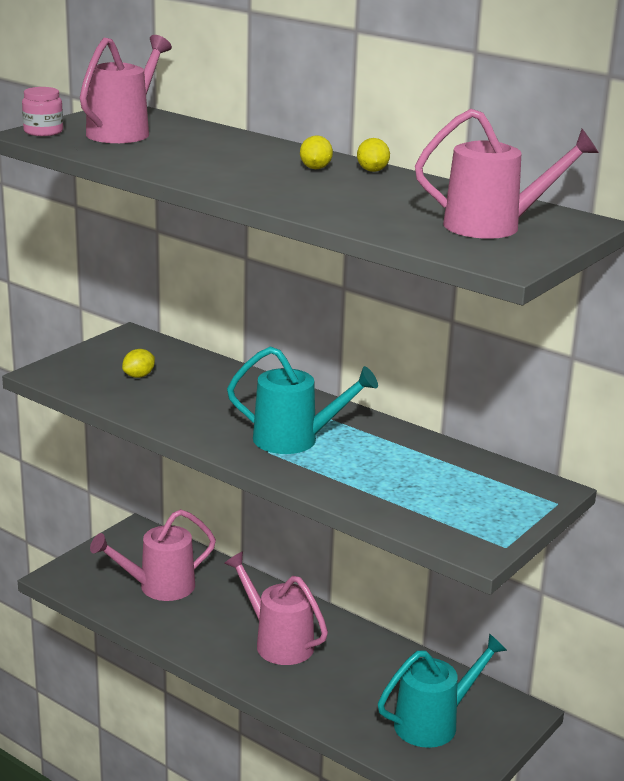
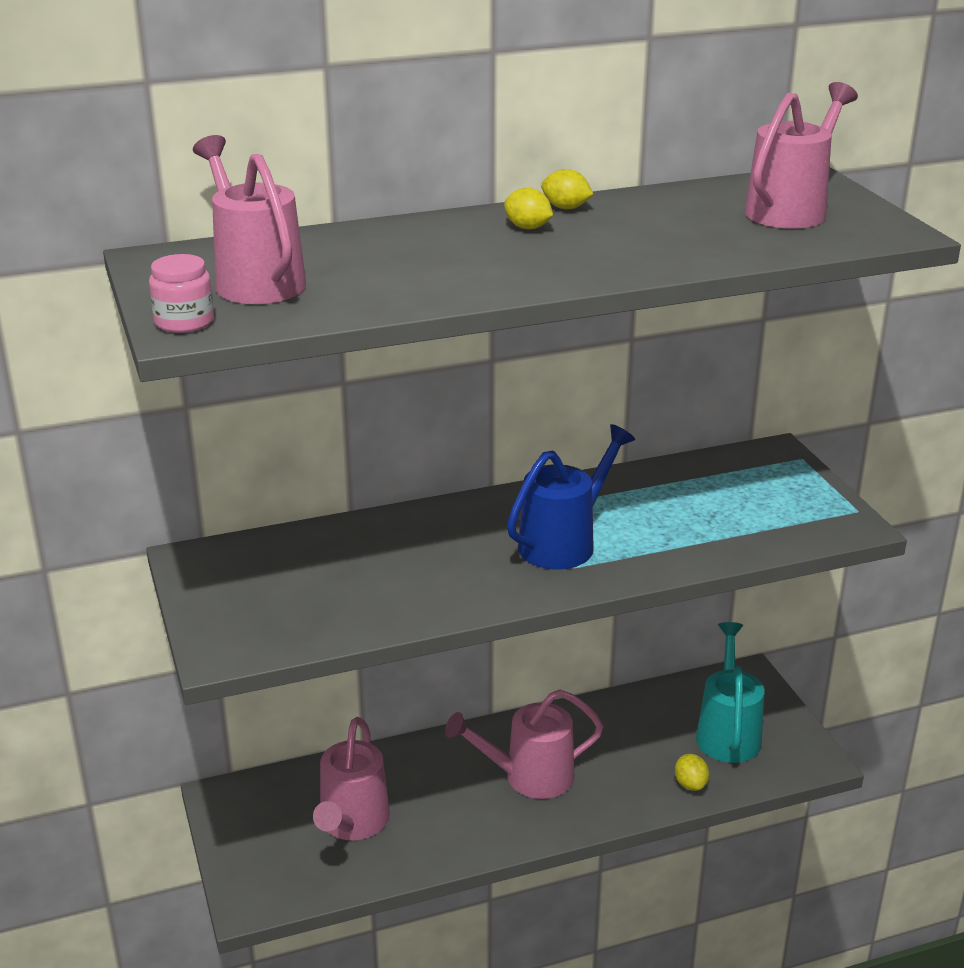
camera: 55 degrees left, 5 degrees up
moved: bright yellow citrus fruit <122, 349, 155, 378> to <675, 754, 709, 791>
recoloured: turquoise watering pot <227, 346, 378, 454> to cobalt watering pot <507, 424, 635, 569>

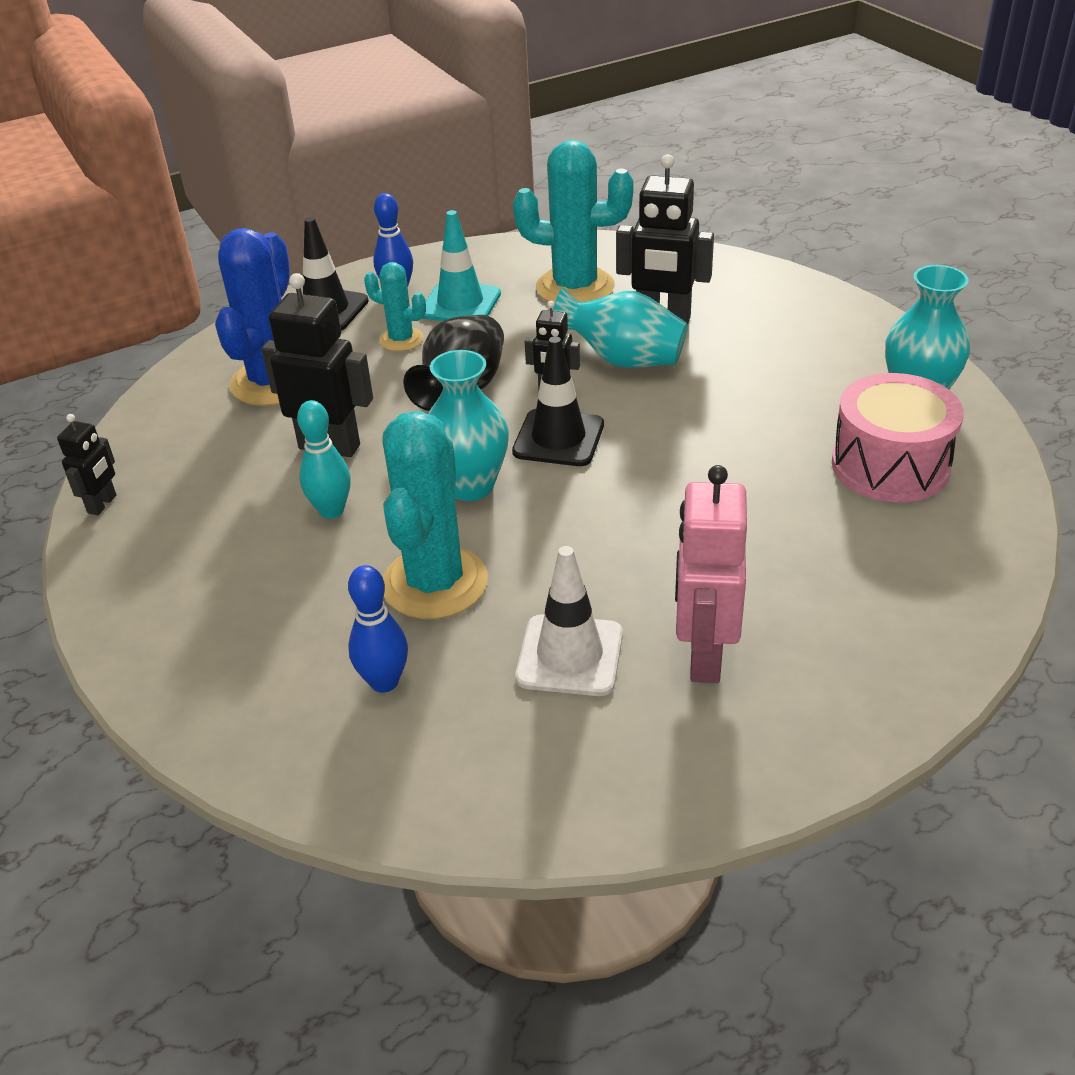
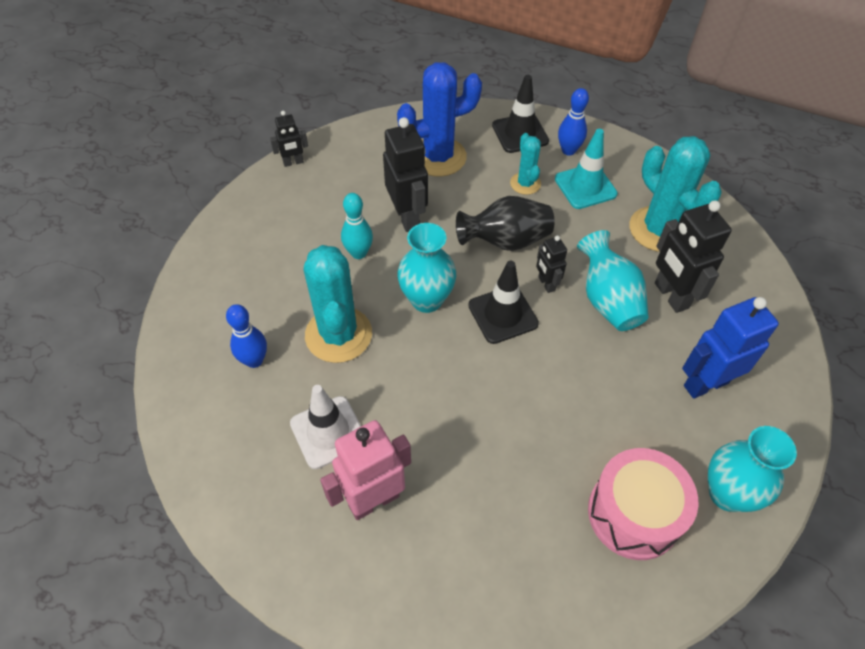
camera: 50 degrees right, 15 degrees up
added: cobalt toy robot <682, 297, 779, 399>
turned: turquoise prickly plant <382, 411, 488, 619> = <304, 245, 372, 363> 75 degrees counterclockwise

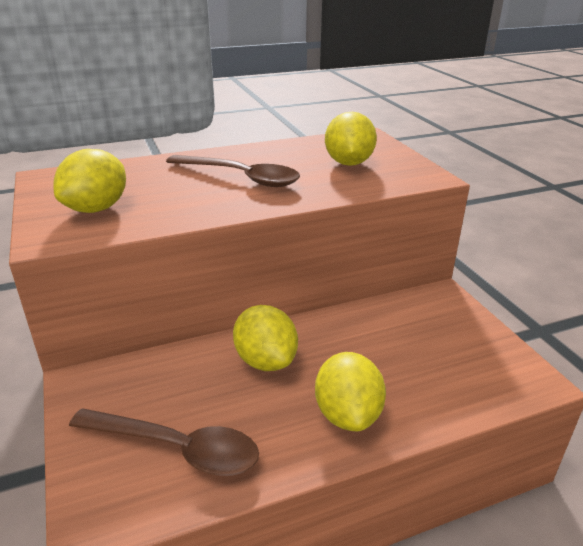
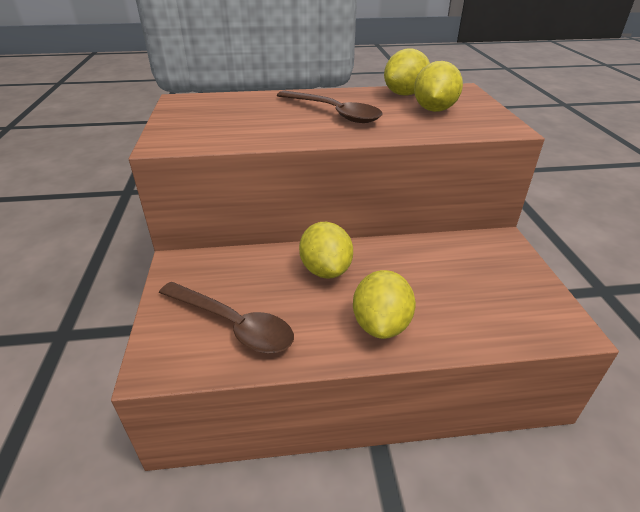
camera: 15 degrees right, 5 degrees up
moved: bright yellow citrus fruit <54, 149, 126, 213> to <384, 49, 430, 96>

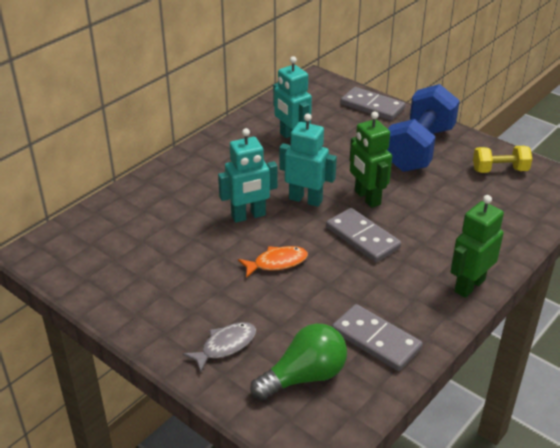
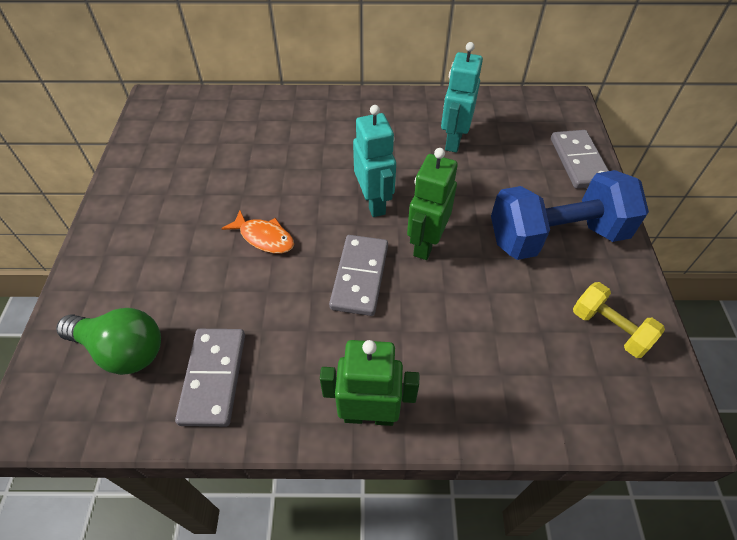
camera: 50 degrees right, 15 degrees up
removed: gray toy fish <183, 322, 256, 373>; turquoise toy robot <218, 128, 278, 223>

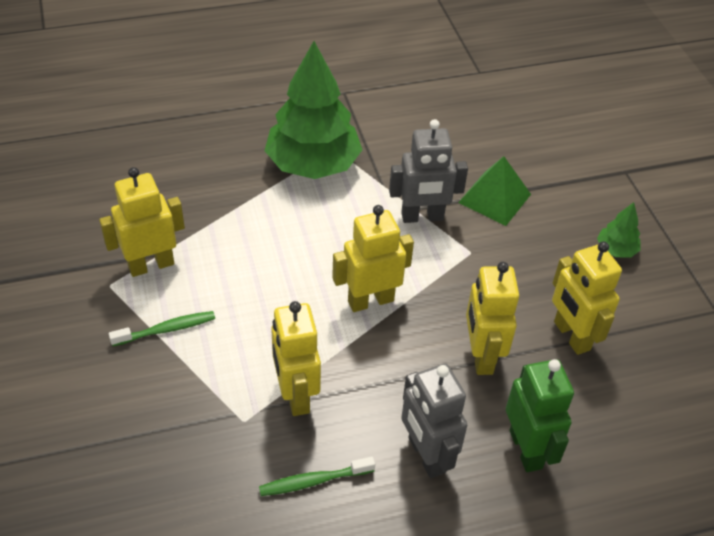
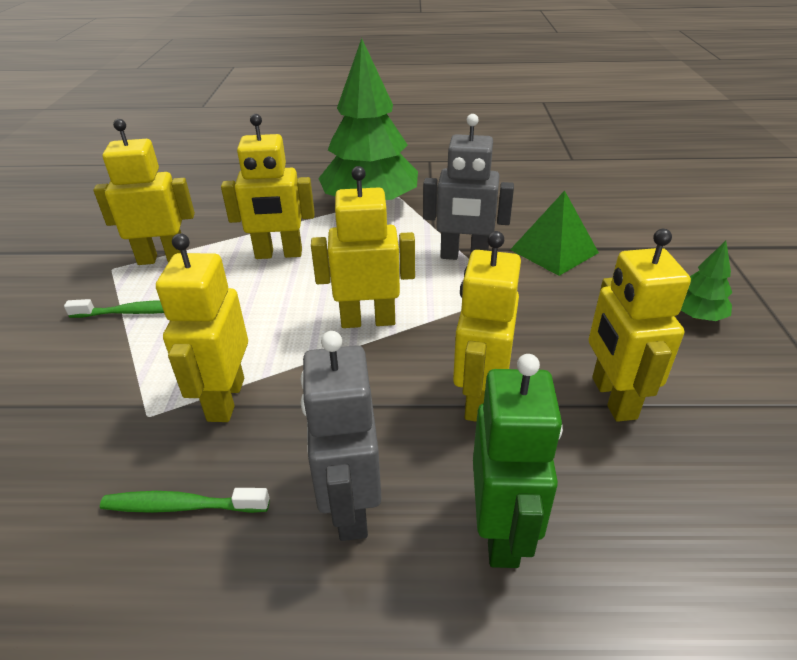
camera: 20 degrees right, 10 degrees down
added: bright yellow toy robot <221, 114, 315, 259>

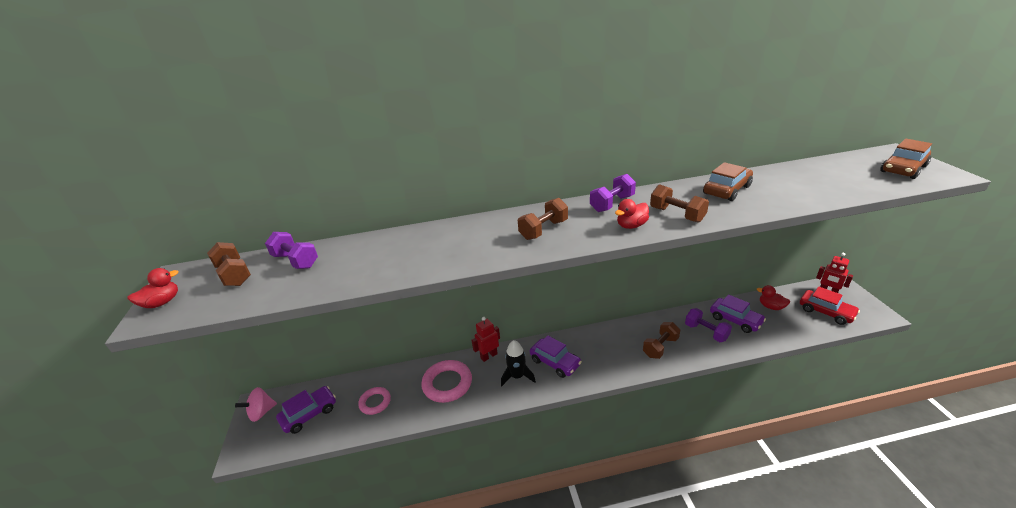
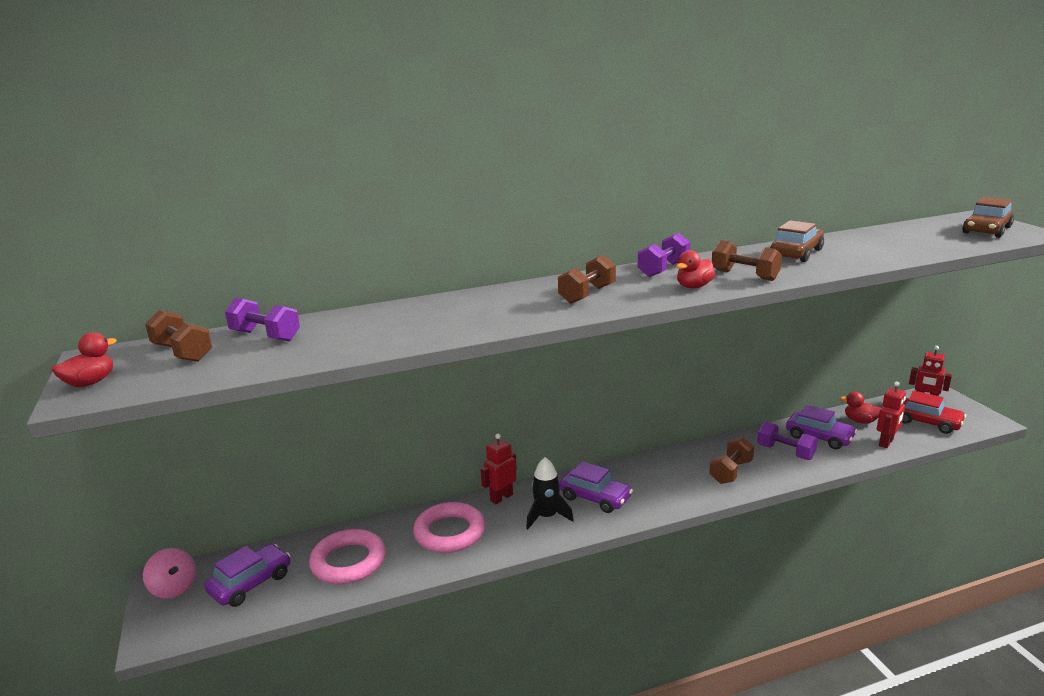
camera: 10 degrees left, 10 degrees down
added: crimson toy robot <877, 381, 906, 448>
turned: pink spinning top <235, 387, 277, 422> = <143, 548, 196, 599> 90 degrees counterclockwise
resized: pink torus <358, 387, 391, 415> = <309, 529, 386, 585> x1.63

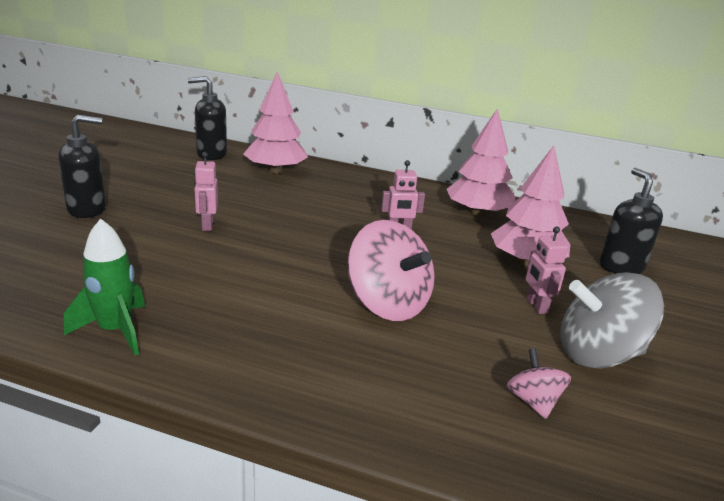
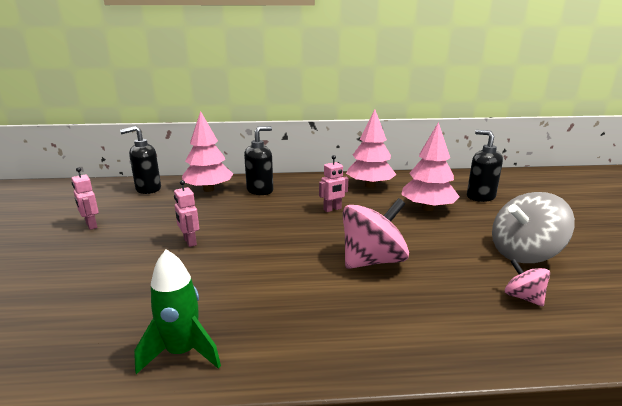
camera: 20 degrees left, 5 degrees down
moved: black soap pump <58, 115, 106, 218> to <244, 126, 273, 195>; pink toy robot <526, 227, 568, 314> to <72, 167, 99, 230>
turned: pink spinning top <347, 220, 434, 321> = <343, 198, 409, 269> 60 degrees counterclockwise

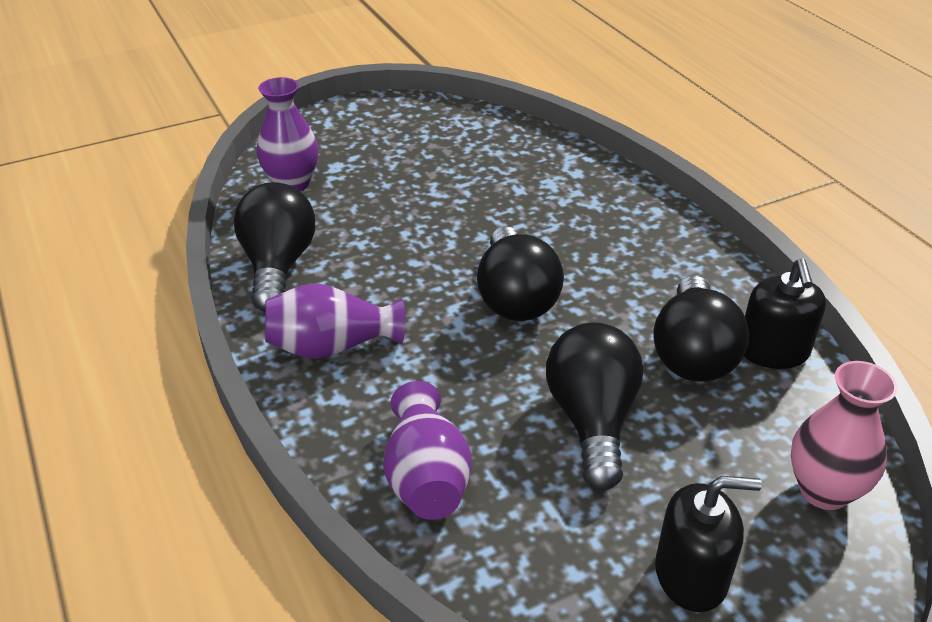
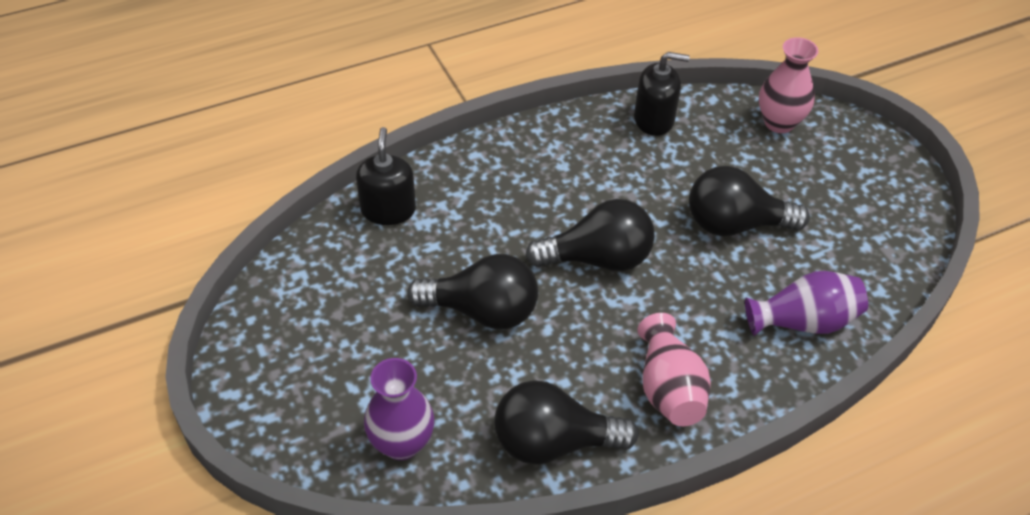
camera: 90 degrees left, 10 degrees up
moved: black lightbulb <654, 276, 749, 382> to <407, 254, 538, 330>; black soap pump <655, 476, 762, 612> to <356, 127, 416, 225>
recoloured: violet tall vase <265, 283, 405, 359> to pink tall vase <637, 313, 711, 426>

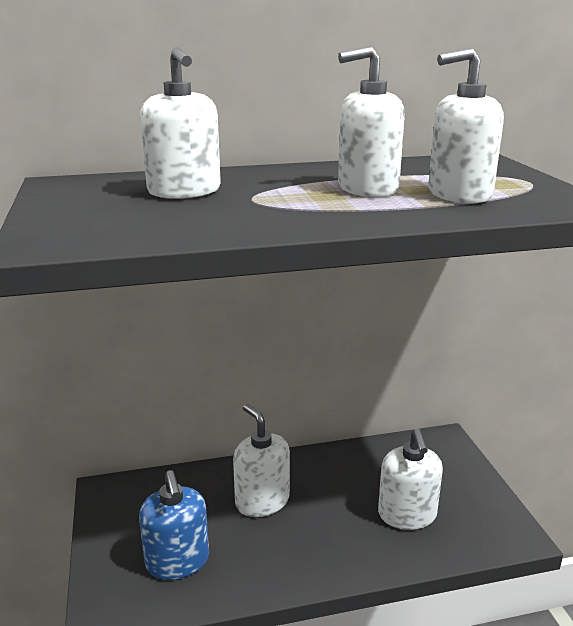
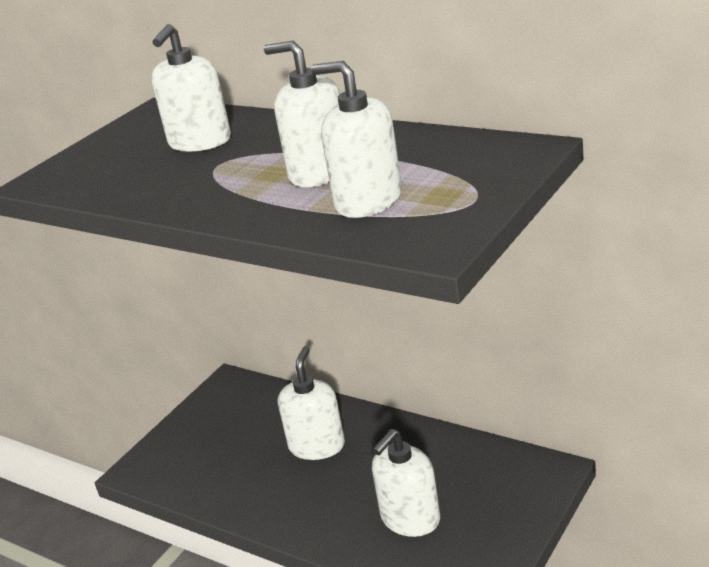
camera: 50 degrees right, 5 degrees up
removed: cobalt soap pump <139, 470, 209, 580>

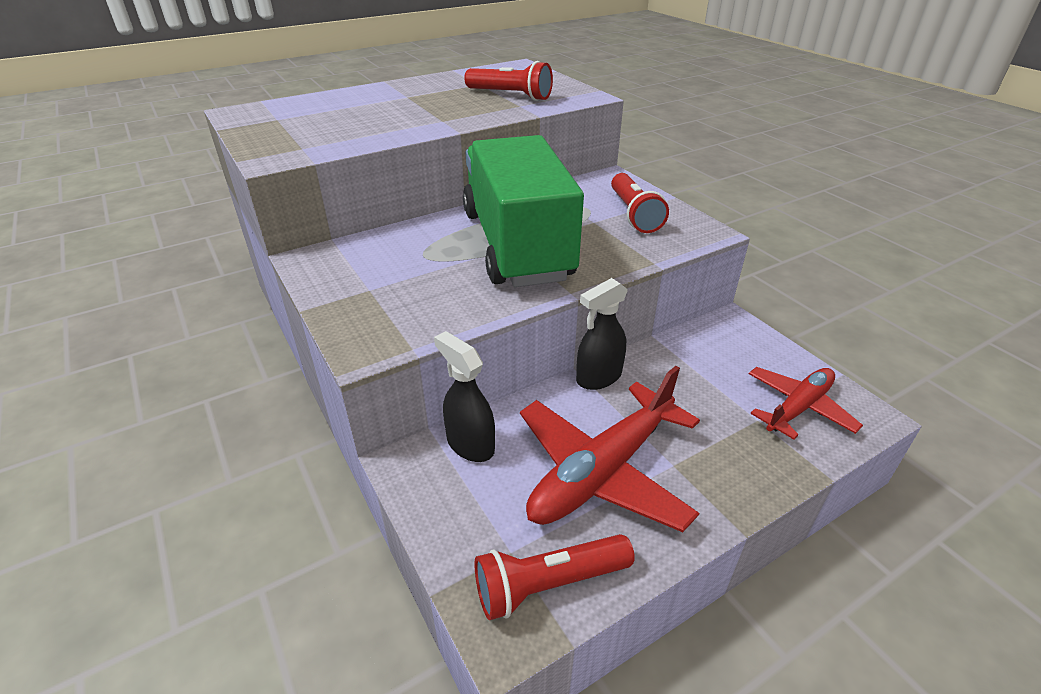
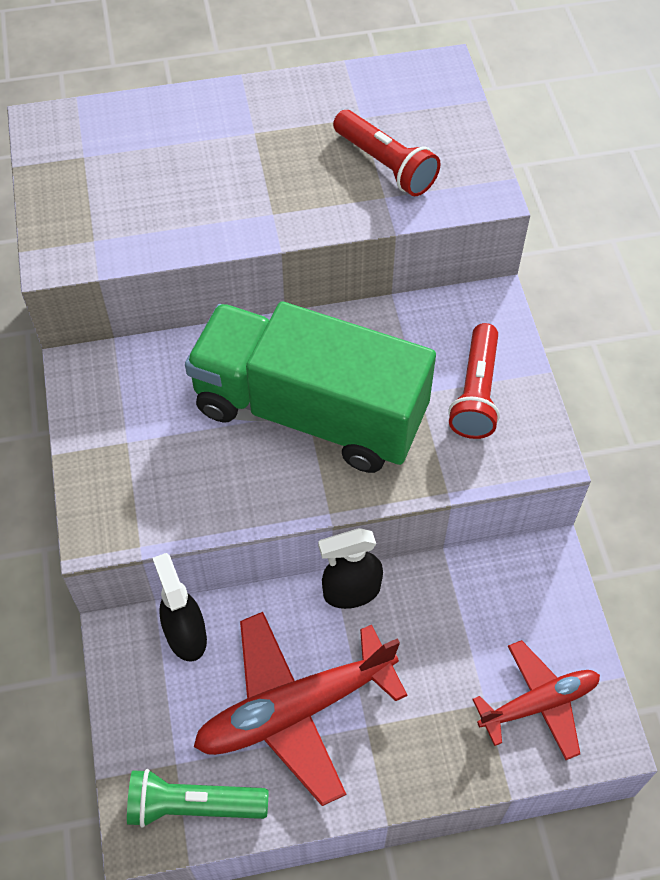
camera: 20 degrees right, 20 degrees up
recoloured: crimson torch <474, 534, 635, 620> to leaf-green torch <127, 769, 268, 828>
turned: leaf-green toy truck <463, 135, 584, 287> = <185, 302, 436, 473> 75 degrees counterclockwise

